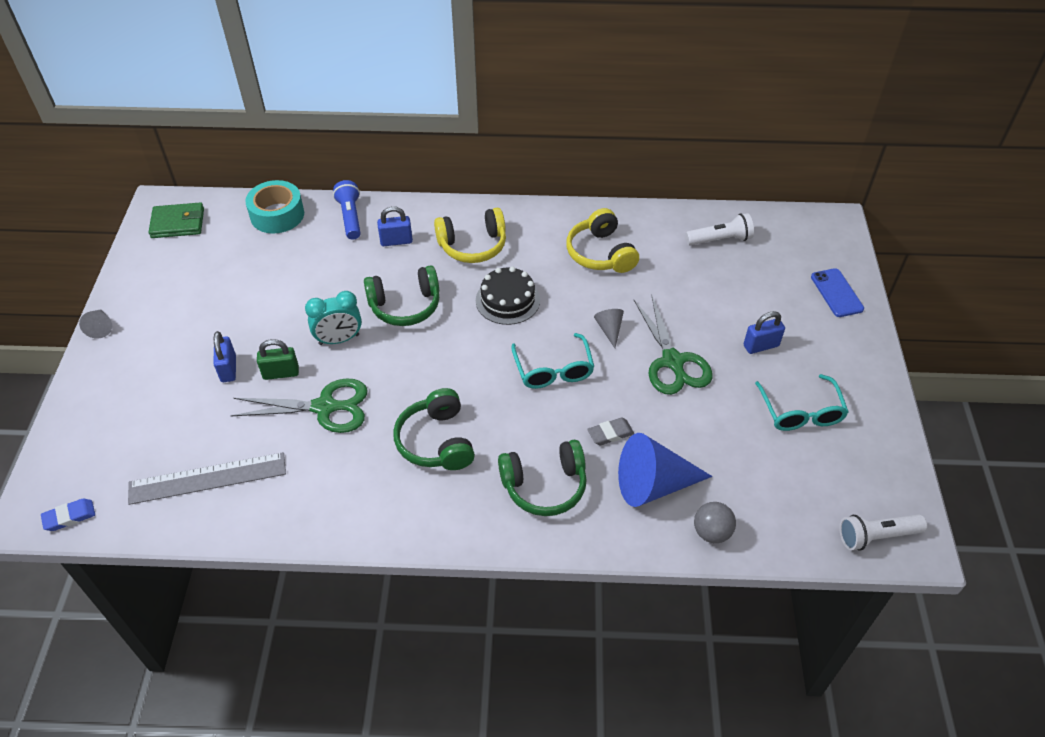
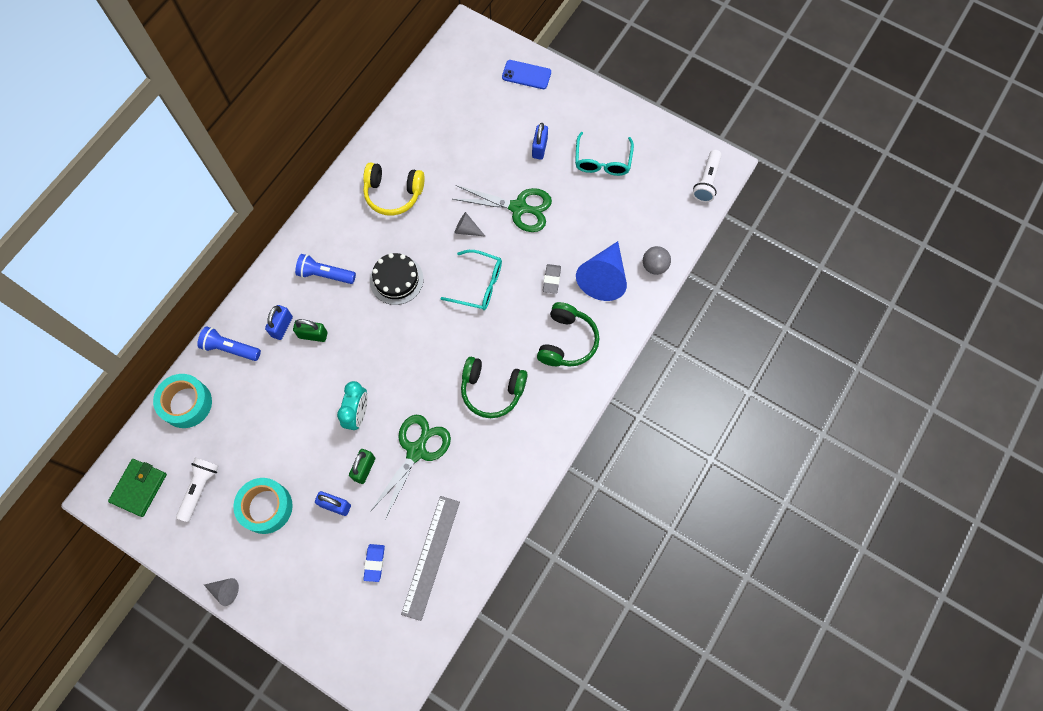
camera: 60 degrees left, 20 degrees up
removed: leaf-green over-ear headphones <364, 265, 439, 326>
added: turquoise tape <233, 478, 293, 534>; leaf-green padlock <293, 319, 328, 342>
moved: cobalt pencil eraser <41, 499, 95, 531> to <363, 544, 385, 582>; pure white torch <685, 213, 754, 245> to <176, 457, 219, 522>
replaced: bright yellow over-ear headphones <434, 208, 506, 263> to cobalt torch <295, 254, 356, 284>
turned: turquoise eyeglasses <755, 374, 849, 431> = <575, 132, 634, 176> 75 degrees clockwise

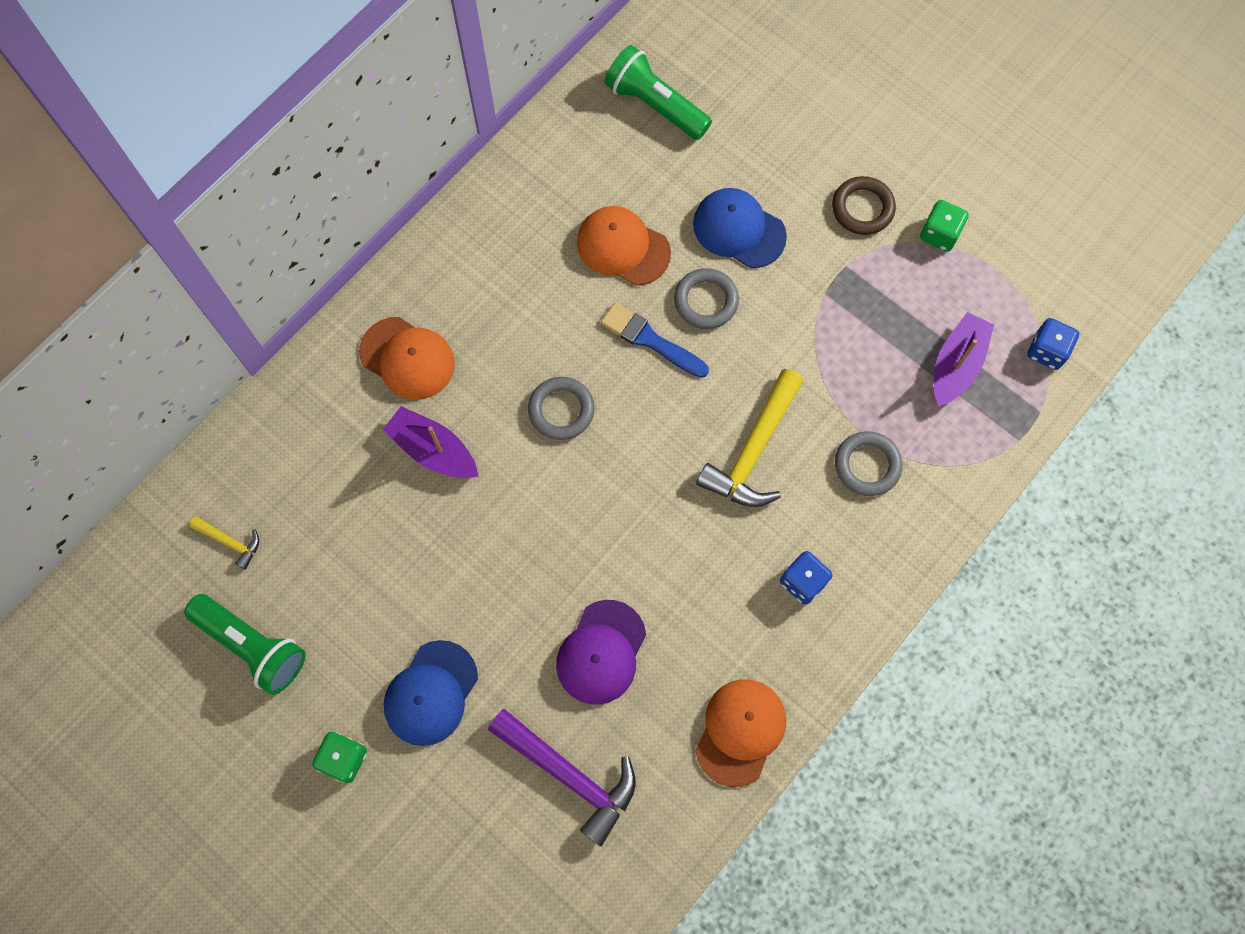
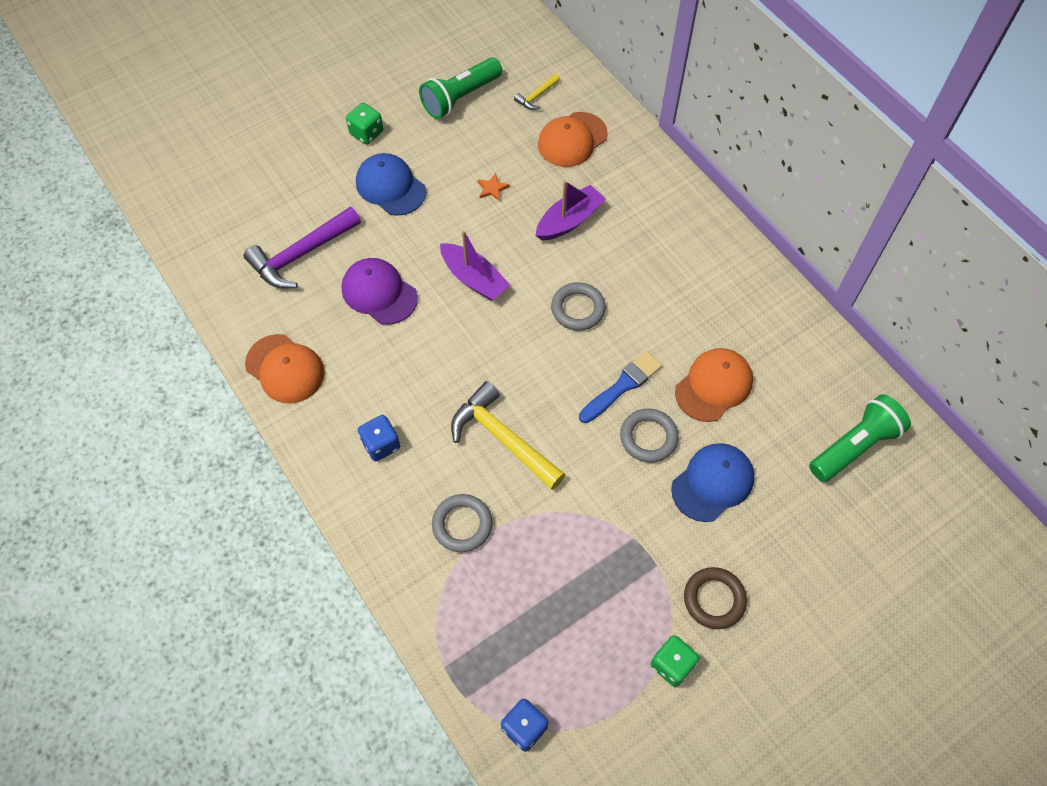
camera: 105 degrees right, 10 degrees down
added: bright orange star <477, 173, 510, 201>
moved: bright orange peaked cap <359, 317, 455, 400> to <538, 112, 608, 167>; violet boat <934, 312, 994, 406> to <440, 230, 510, 301>

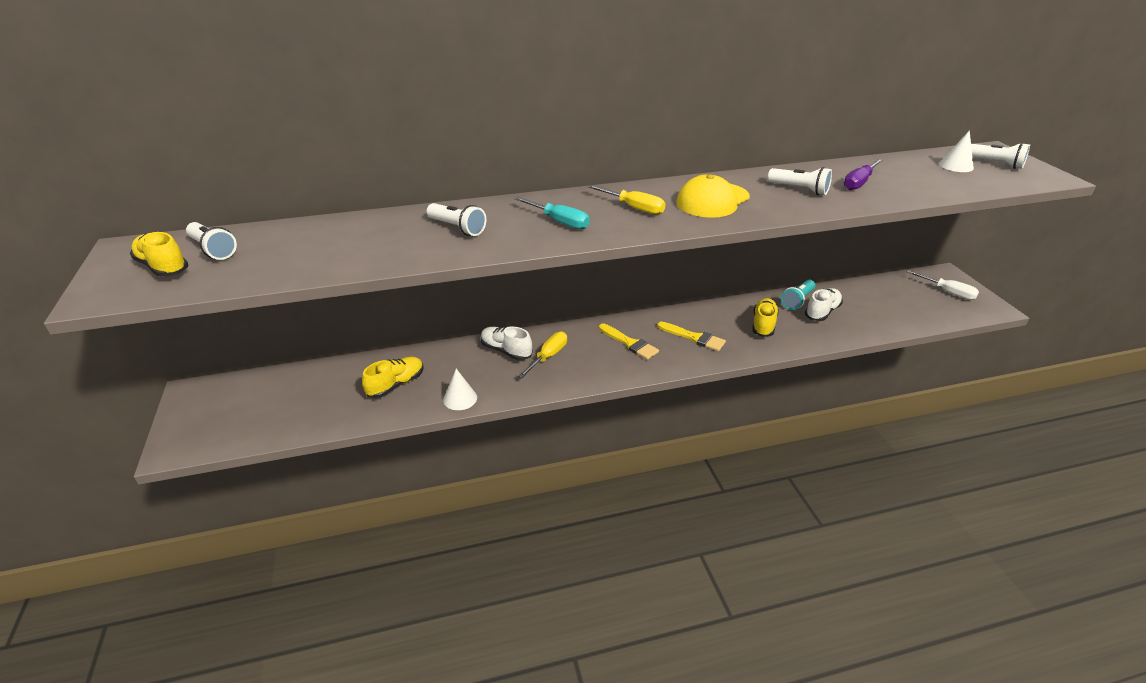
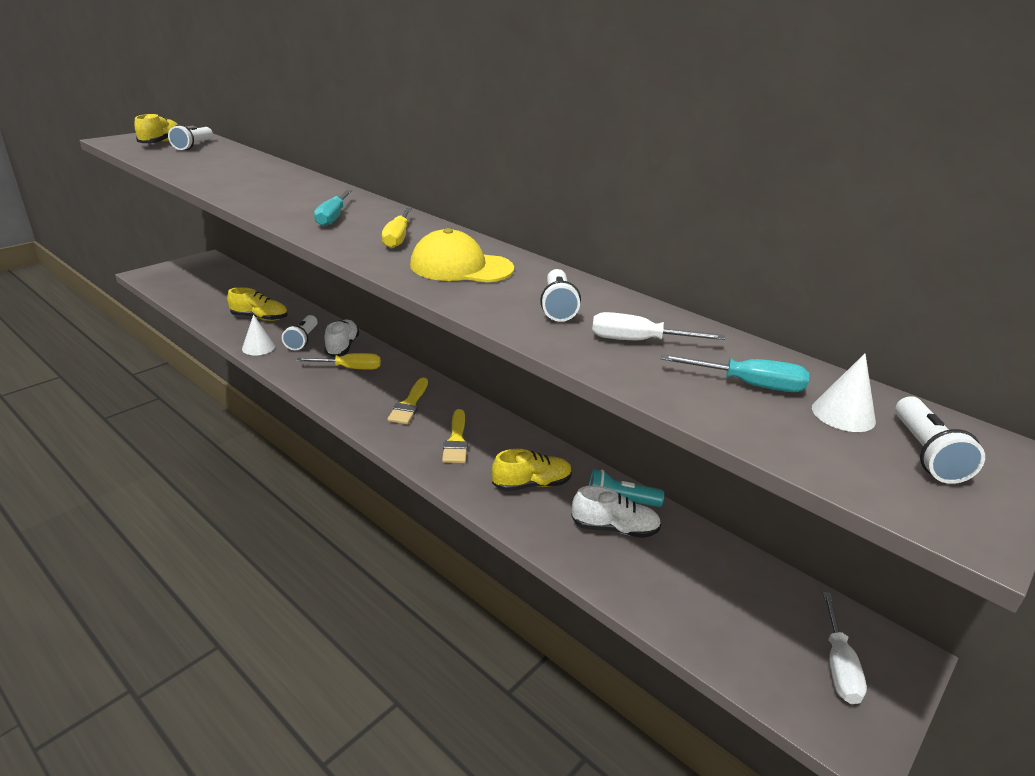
camera: 55 degrees right, 5 degrees down
added: turquoise screwdriver <661, 354, 809, 392>
moved: pure white torch <427, 203, 486, 236> to <282, 315, 318, 350>
recoloured: violet screwdriver <844, 159, 883, 190> to pure white screwdriver <592, 312, 725, 340>

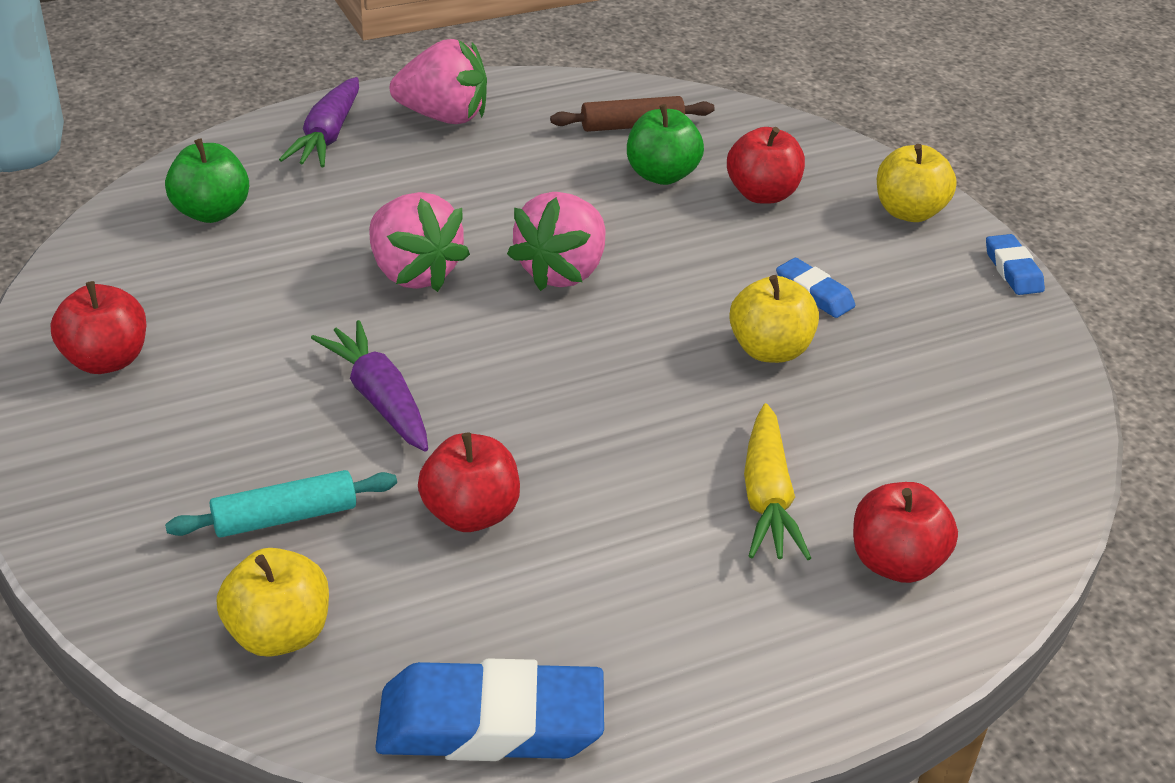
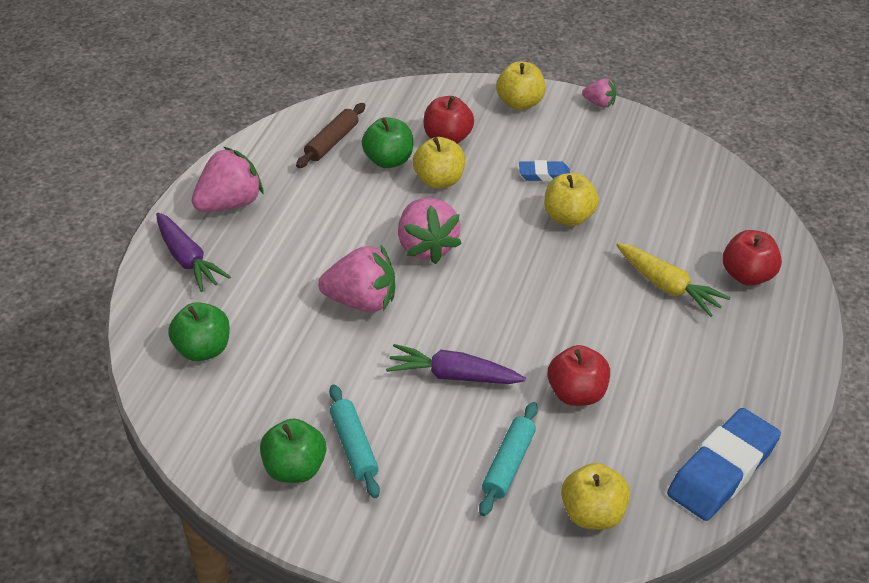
camera: 45 degrees left, 5 degrees up
added: turquoise rolling pin <329, 384, 380, 498>; bright yellow apple <413, 137, 465, 189>
replaced: cobalt pencil eraser <986, 234, 1045, 295> to pink berry <582, 78, 616, 108>
recoloured: crimson apple <51, 281, 146, 374> to leaf-green apple <260, 419, 326, 483>

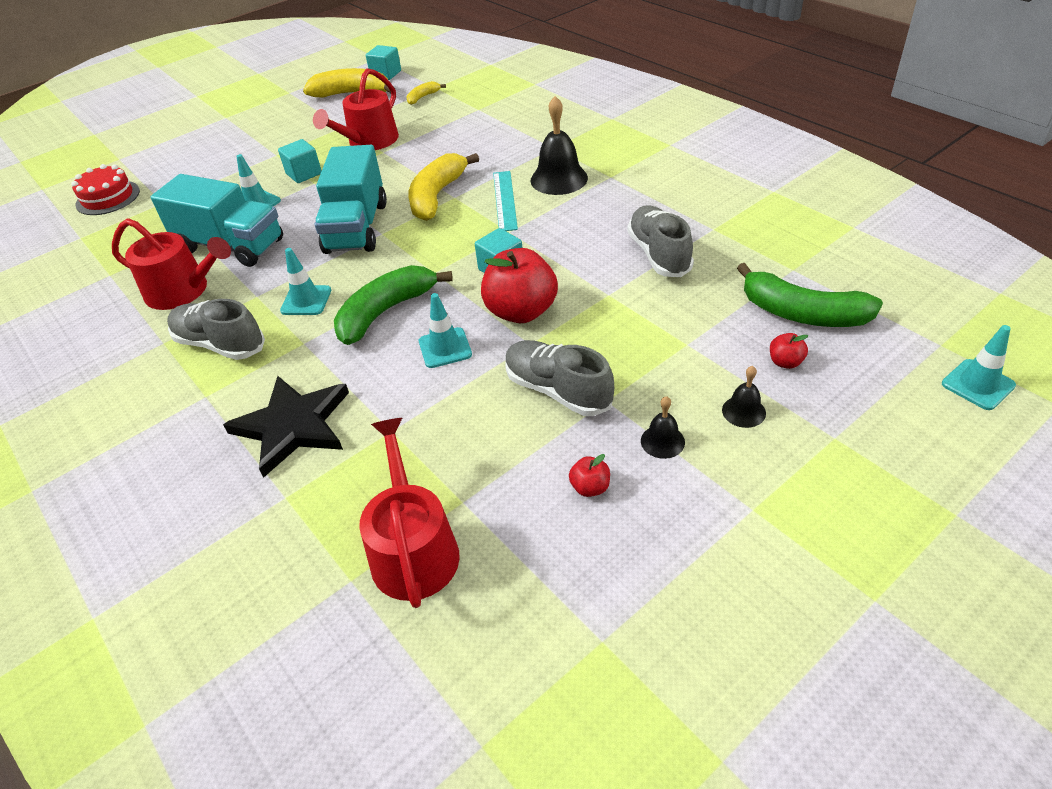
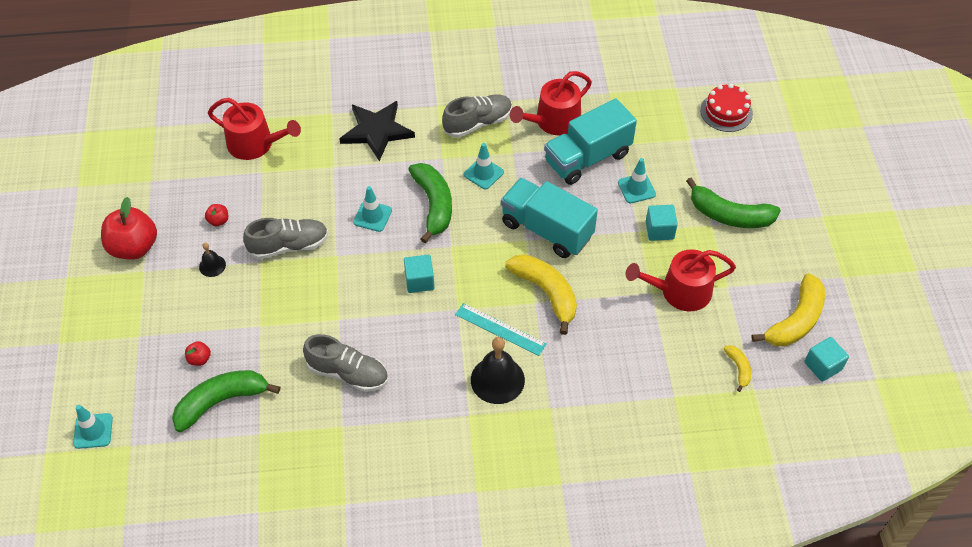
camera: 120 degrees right, 10 degrees up
removed: black bell <722, 366, 766, 428>
added: leaf-green banana <686, 178, 781, 228>
moved: crimson apple <481, 248, 558, 323> to <101, 197, 157, 260>
turned: crimson watering pot <313, 68, 399, 150> = <626, 249, 736, 311> 75 degrees counterclockwise

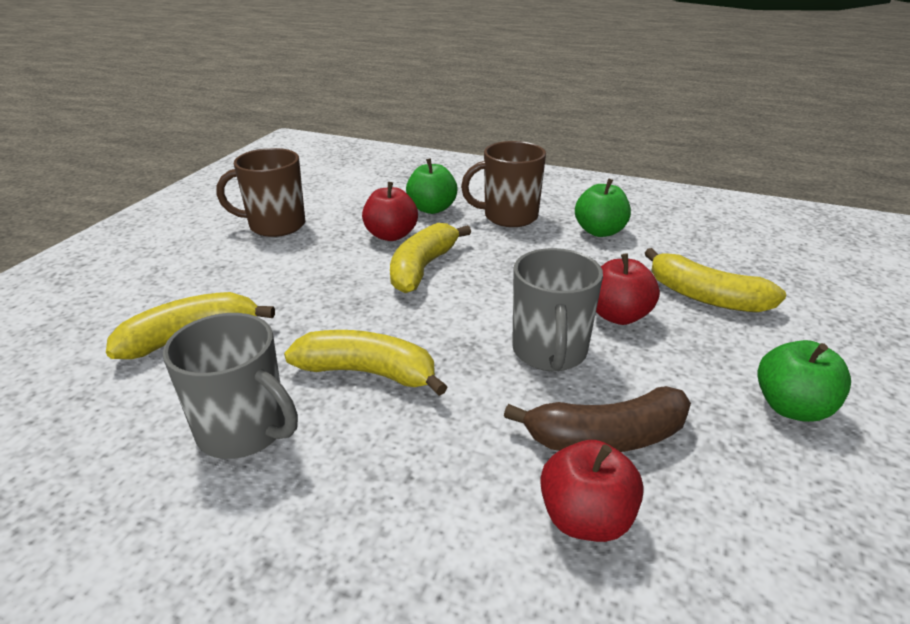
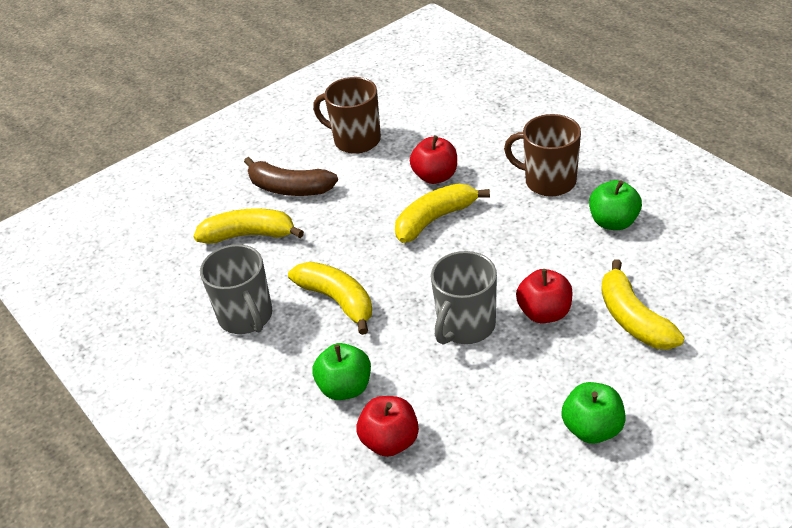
camera: 35 degrees right, 10 degrees up
moved: leaf-green apple <406, 158, 458, 214> to <312, 343, 371, 400>; brown banana <504, 386, 691, 452> to <244, 157, 338, 196>

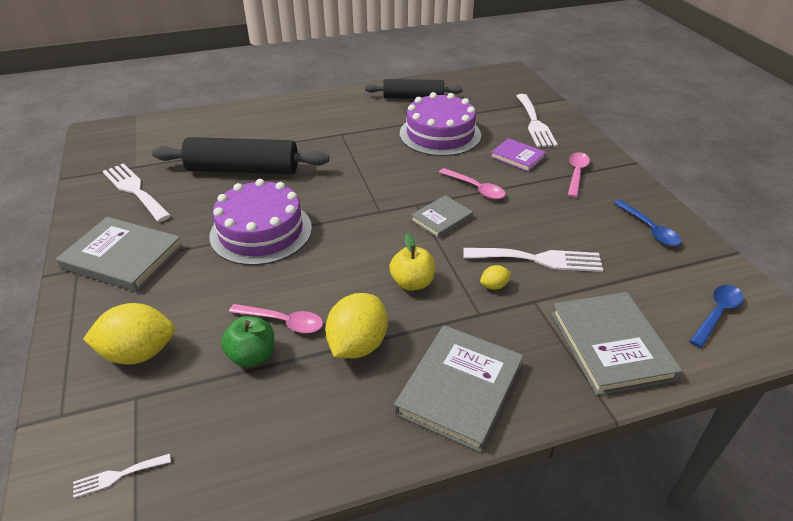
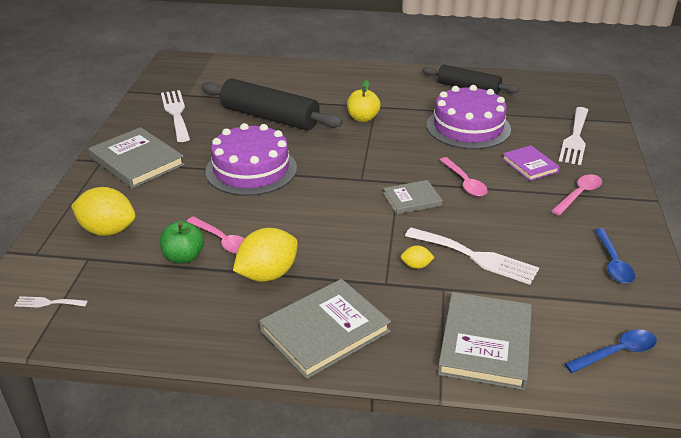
camera: 25 degrees right, 5 degrees down
moved: bright yellow apple <389, 233, 435, 291> to <347, 80, 381, 122>

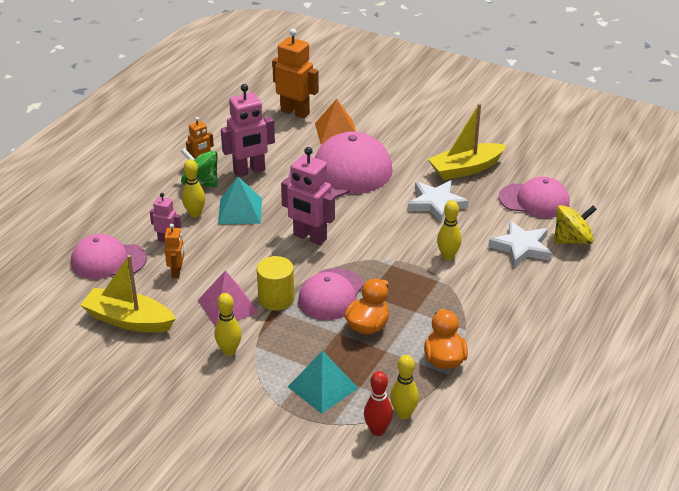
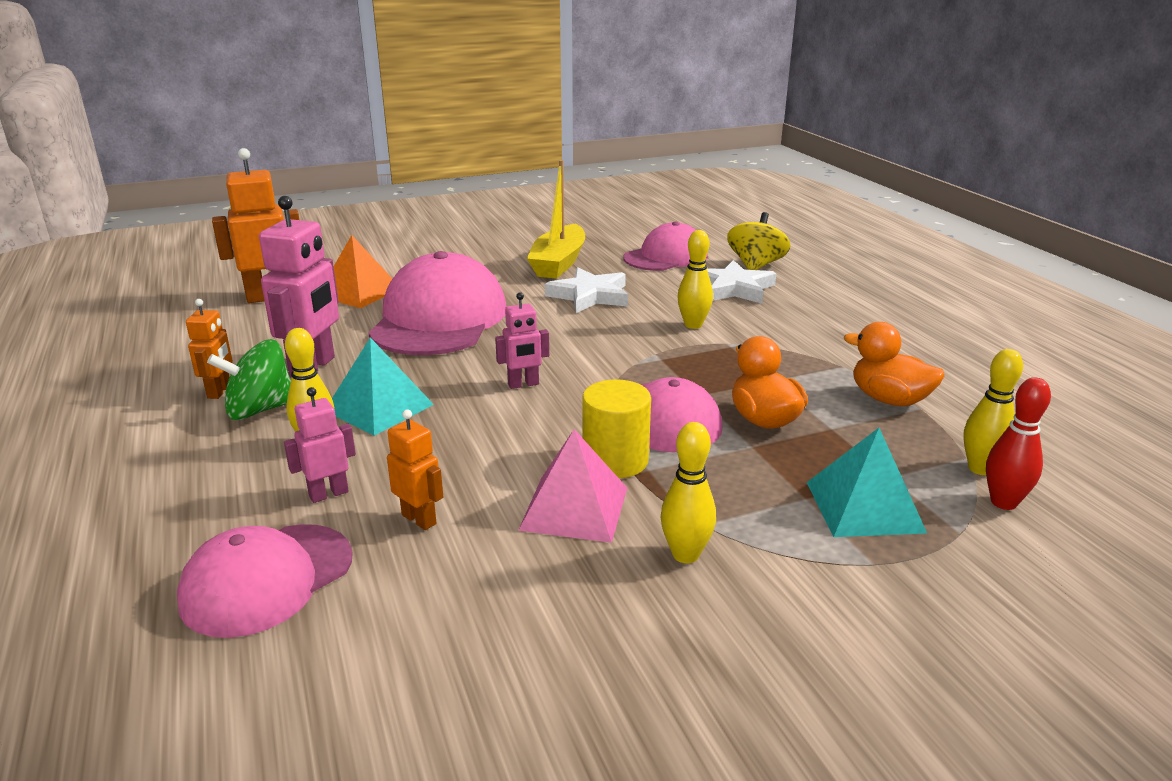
camera: 50 degrees left, 10 degrees down
removed: bright yellow boat <81, 255, 176, 332>
resized: pink toy robot <281, 147, 335, 245> = <495, 292, 549, 389> x0.55

